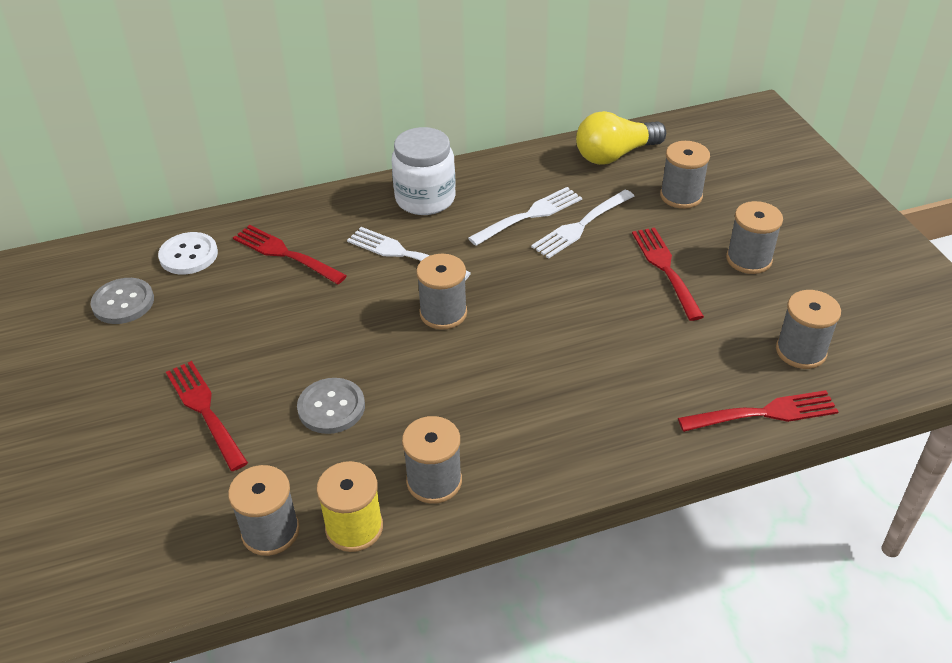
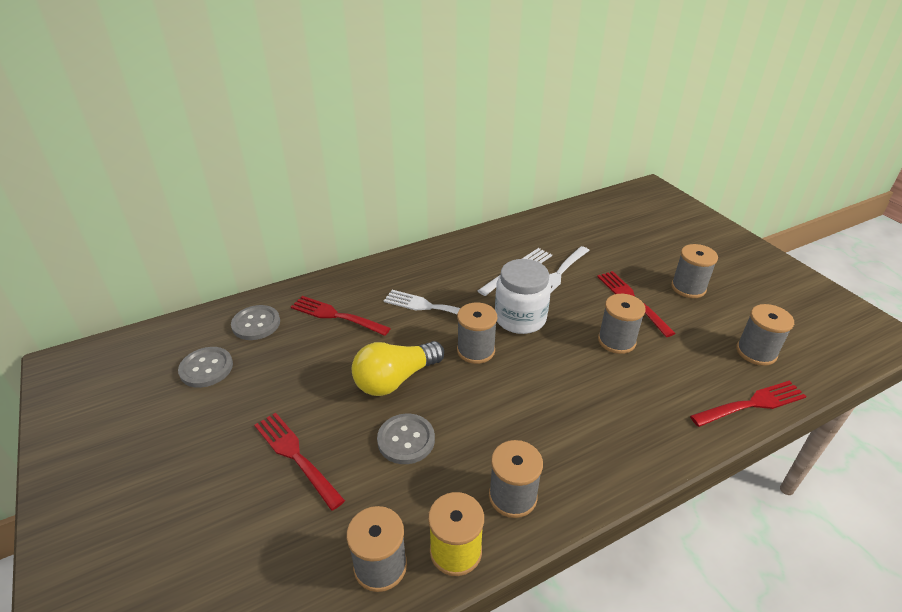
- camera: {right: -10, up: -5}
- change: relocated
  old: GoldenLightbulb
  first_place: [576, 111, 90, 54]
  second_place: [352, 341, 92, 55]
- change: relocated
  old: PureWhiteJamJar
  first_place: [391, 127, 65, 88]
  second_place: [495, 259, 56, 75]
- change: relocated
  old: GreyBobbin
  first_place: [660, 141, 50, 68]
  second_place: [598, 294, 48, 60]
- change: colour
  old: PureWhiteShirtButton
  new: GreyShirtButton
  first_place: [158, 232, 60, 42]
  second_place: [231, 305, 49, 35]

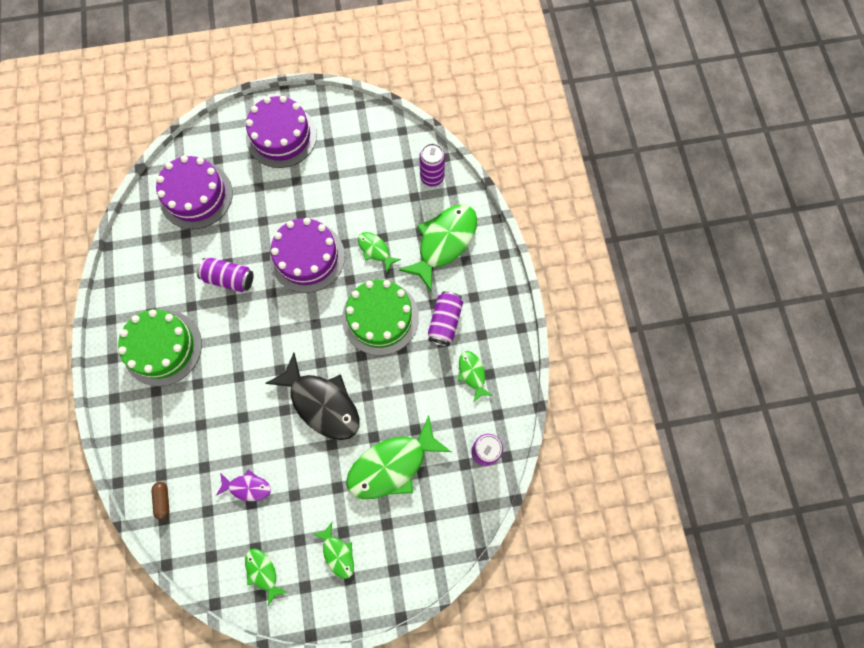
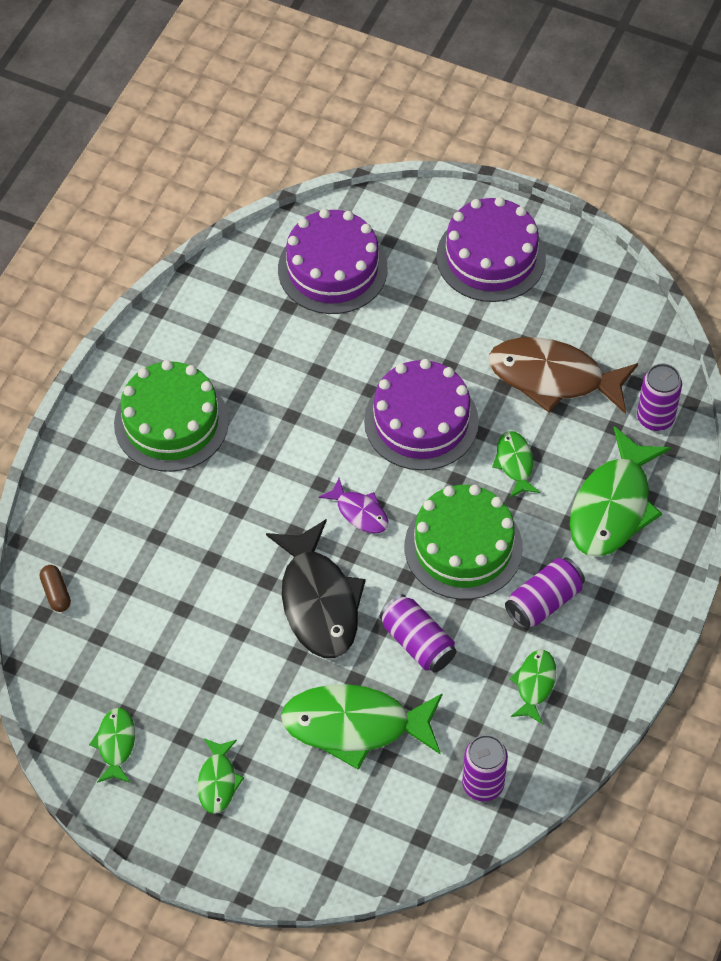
- camera: {right: 35, up: -15}
- change: spun
  old: LeafGreenToyFish
  first_place: [399, 204, 78, 87]
  second_place: [570, 426, 101, 131]
  degrees: 135
- change: relocated
  old: VioletCan
  first_place: [197, 258, 56, 34]
  second_place: [379, 594, 77, 78]
- change: relocated
  old: VioletToyFish
  first_place: [216, 469, 55, 32]
  second_place: [318, 478, 70, 55]
- change: spun
  old: RussetCapsule
  first_place: [151, 482, 18, 38]
  second_place: [40, 565, 31, 47]
  degrees: -45
- change: appeared
  new: RussetToyFish
  second_place: [489, 337, 149, 77]

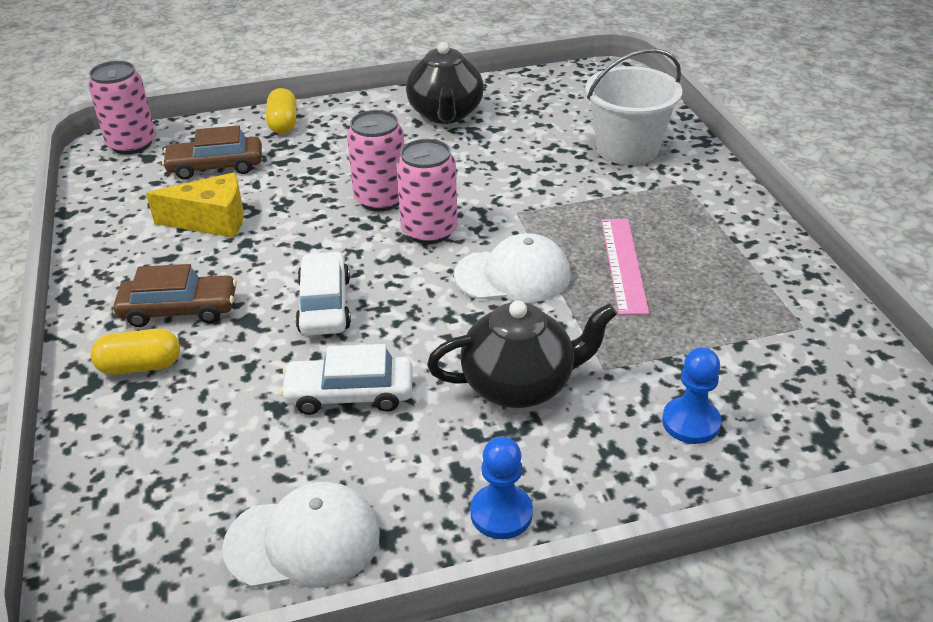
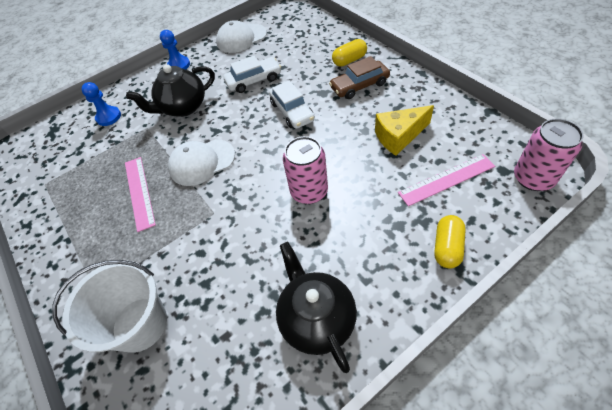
- camera: {right: 165, up: 15}
- change: spun
  old: GoldenCapsule
  first_place: [266, 88, 31, 46]
  second_place: [434, 215, 32, 53]
  degrees: 45
- change: exchanged
  old: RussetToyCar
  new: RosyStraightedge
  first_place: [162, 125, 100, 55]
  second_place: [398, 154, 97, 52]
- change: missing
  old: RosyCan
  first_place: [396, 139, 62, 105]

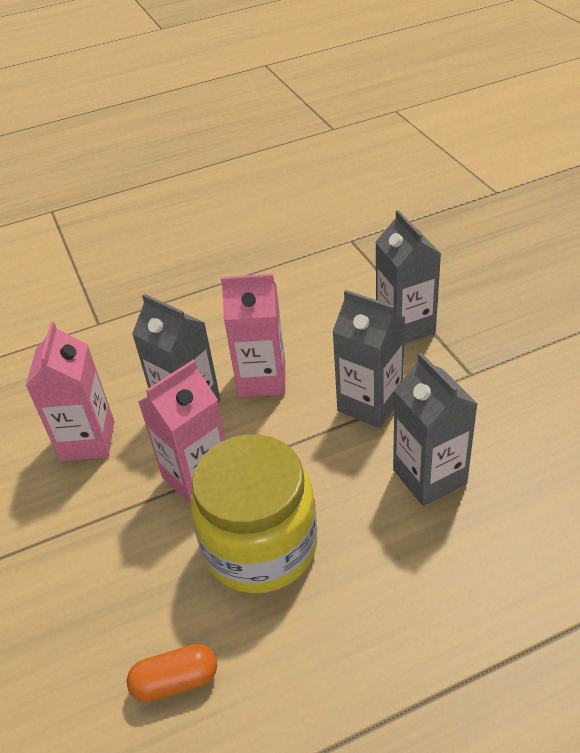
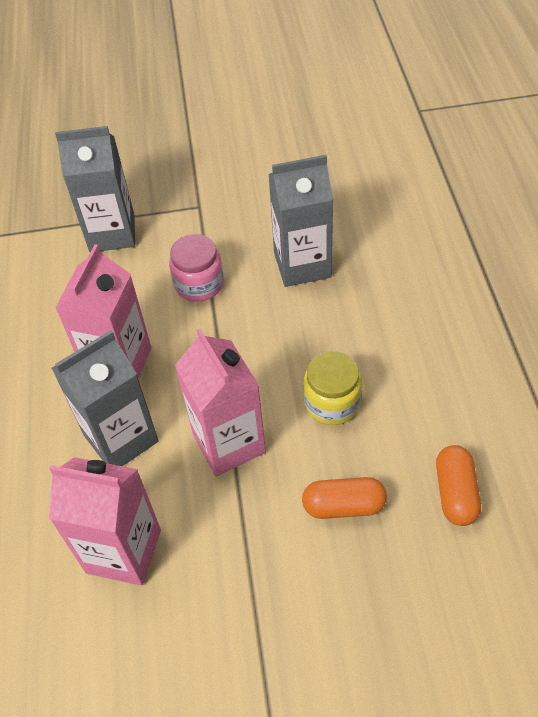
- camera: {right: -75, up: 10}
- change: exchanged
  old: GreyCarton
  new: RosyJamJar
  first_place: [333, 290, 72, 138]
  second_place: [169, 234, 55, 68]
- change: size
  old: GoldenJamJar
  first_place: [190, 434, 127, 160]
  second_place: [303, 351, 59, 74]
  factor: 0.5
- change: appeared
  new: OrangeColouredCapsule
  second_place: [302, 477, 85, 42]

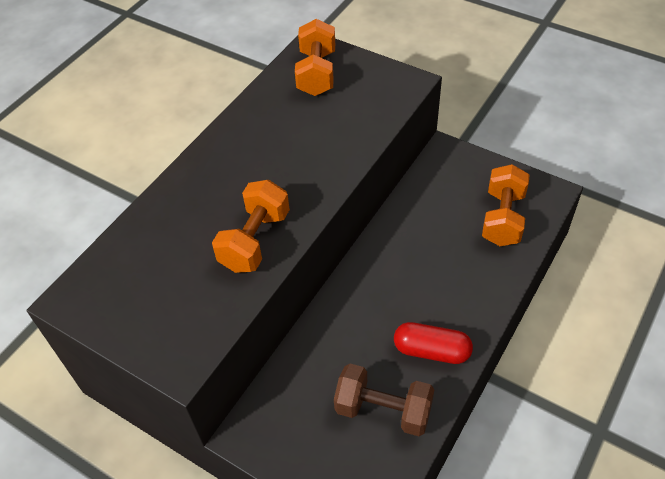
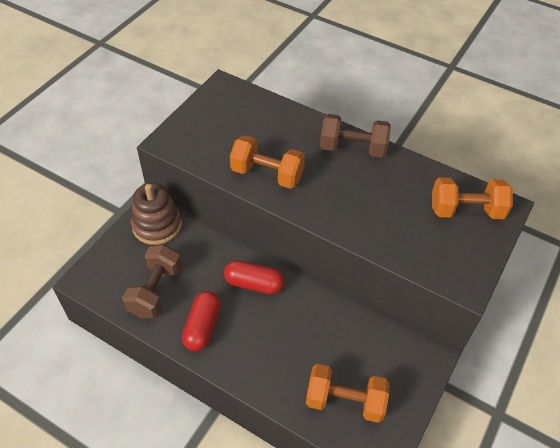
- camera: {right: 85, up: 0}
- change: appeared
  new: RussetFreeWeight
  second_place: [320, 114, 71, 44]
- change: appeared
  new: RussetStackingToy
  second_place: [130, 183, 52, 62]
- change: appeared
  new: RedCapsule
  second_place: [224, 260, 60, 34]

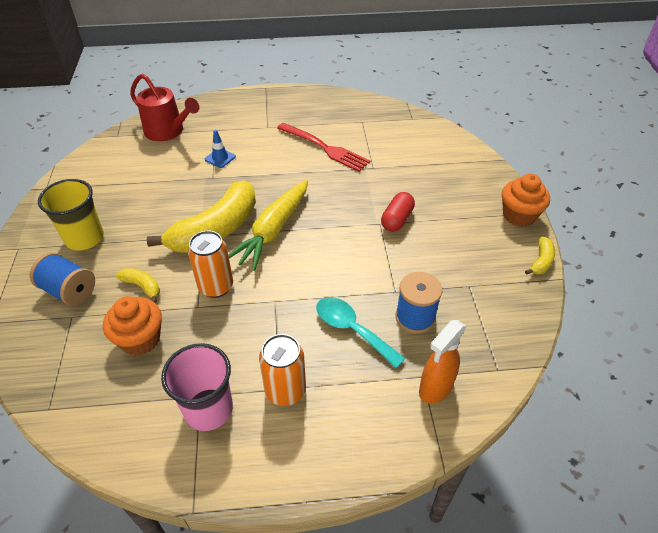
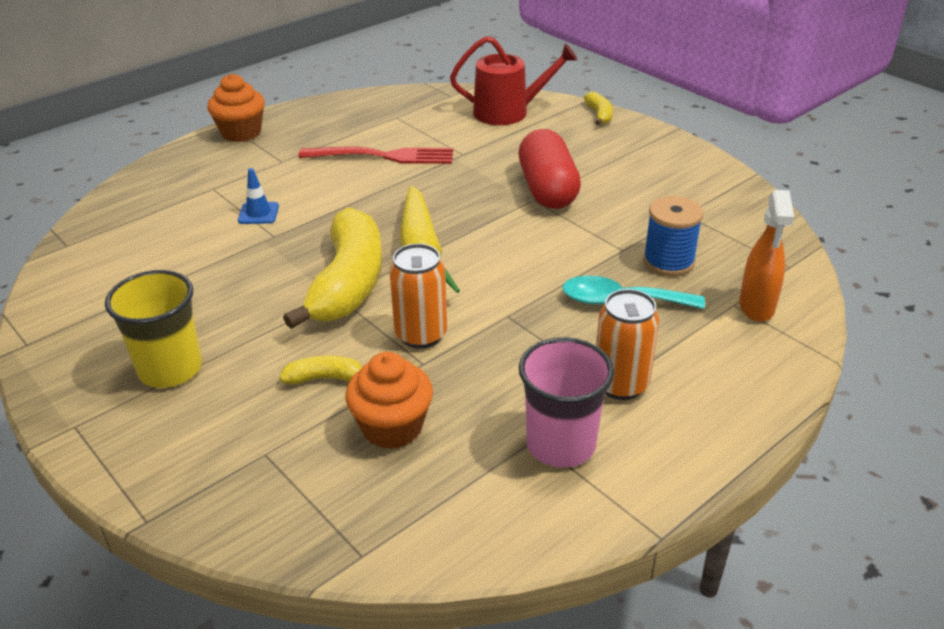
- camera: {right: -35, up: -10}
- change: relocated
  old: RedWateringPot
  first_place: [130, 74, 69, 67]
  second_place: [450, 36, 128, 89]
- change: relocated
  old: OrangeColouredFairyCake
  first_place: [502, 174, 48, 53]
  second_place: [207, 74, 58, 68]
- change: size
  old: RedCapsule
  first_place: [381, 192, 34, 40]
  second_place: [518, 129, 63, 80]
  factor: 1.62
- change: relocated
  old: GoldenToyBanana
  first_place: [525, 237, 30, 38]
  second_place: [584, 92, 29, 33]
- change: missing
  old: RoyalBlueBobbin
  first_place: [30, 252, 65, 54]

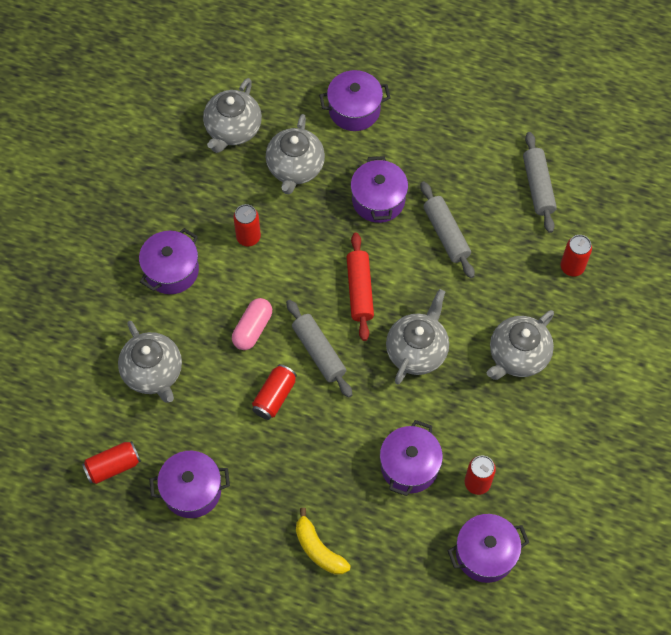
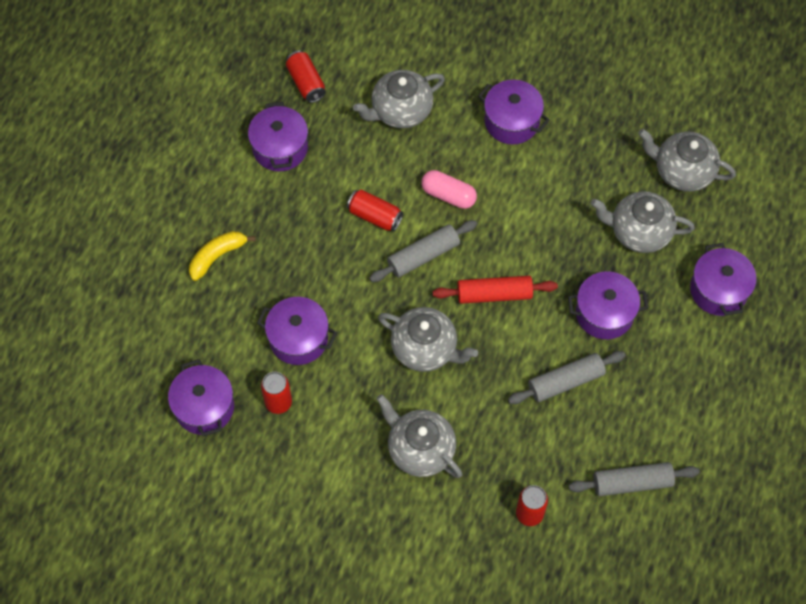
- camera: {right: 90, up: 0}
- change: missing
  old: RedCan
  first_place: [233, 204, 28, 42]

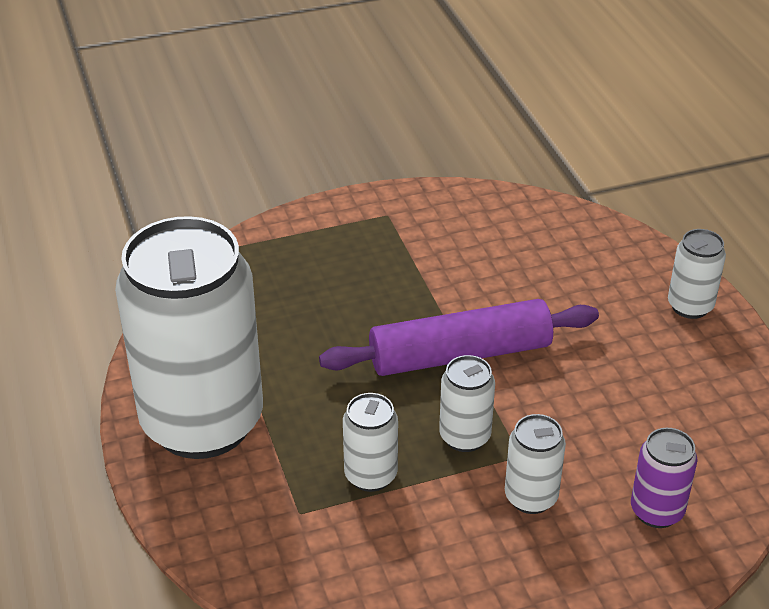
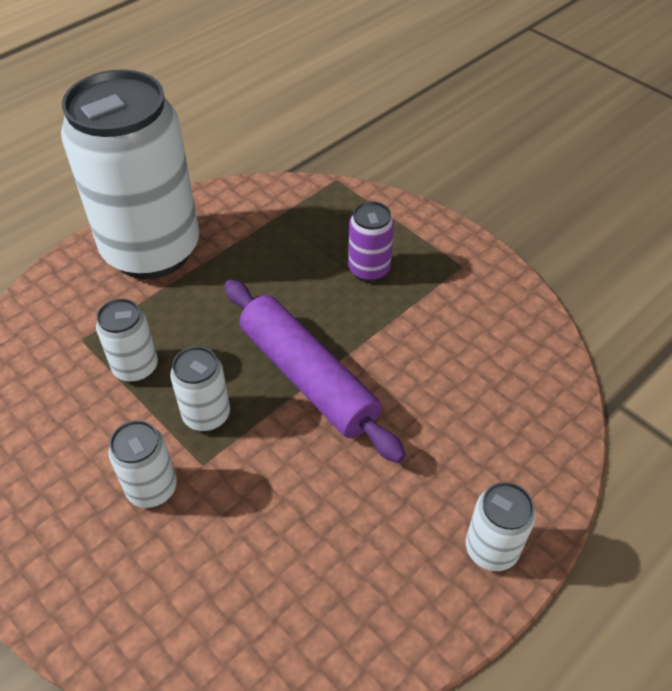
- camera: {right: 65, up: 10}
- change: relocated
  old: VioletCan
  first_place: [631, 428, 66, 100]
  second_place: [349, 201, 45, 81]

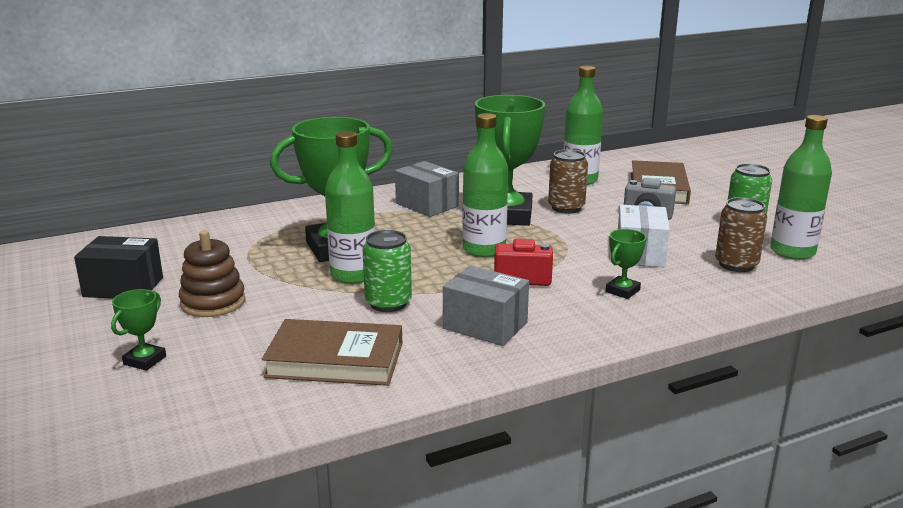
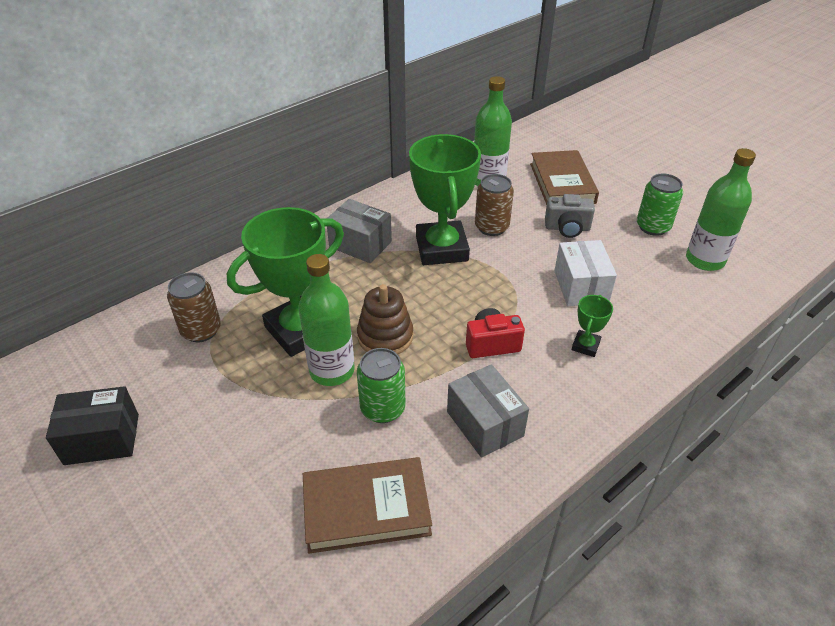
- camera: {right: -15, up: 20}
- change: missing
  old: LeafGreenFlask
  first_place: [462, 113, 46, 144]
- change: relocated
  old: RussetCan
  first_place: [715, 197, 52, 75]
  second_place: [167, 272, 54, 70]
- change: relocated
  old: RussetStackingToy
  first_place: [179, 230, 66, 87]
  second_place: [357, 284, 56, 70]
- change: spun
  old: GreyBox
  first_place: [443, 265, 86, 81]
  second_place: [447, 364, 82, 94]
  degrees: 45
- change: missing
  old: LeafGreenPrizeCup
  first_place: [111, 289, 55, 82]

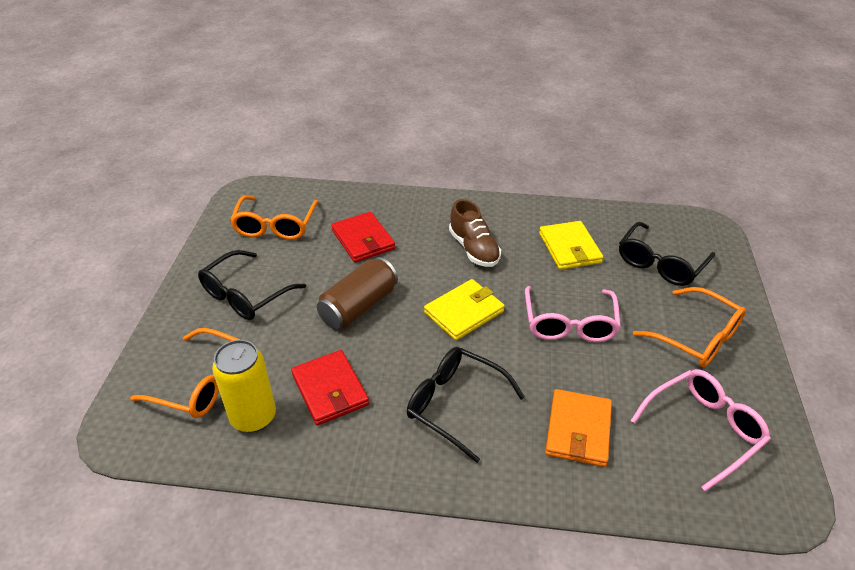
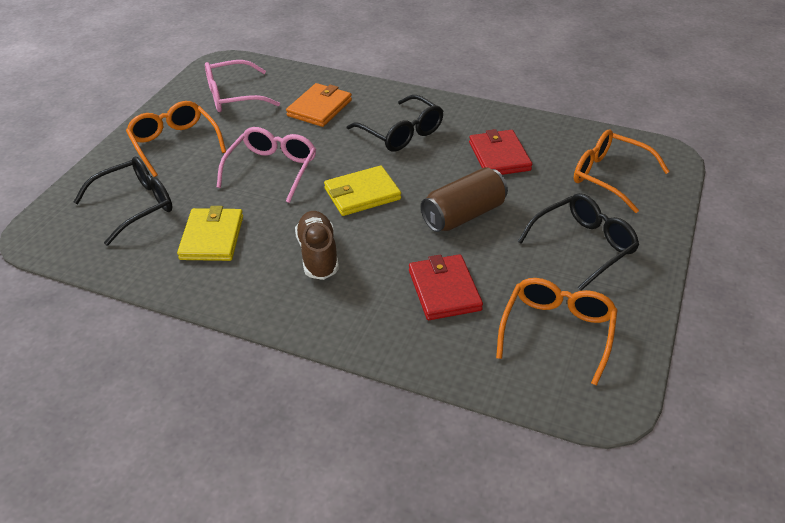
- camera: {right: -165, up: 0}
- change: missing
  old: GoldenCan
  first_place: [212, 340, 64, 92]

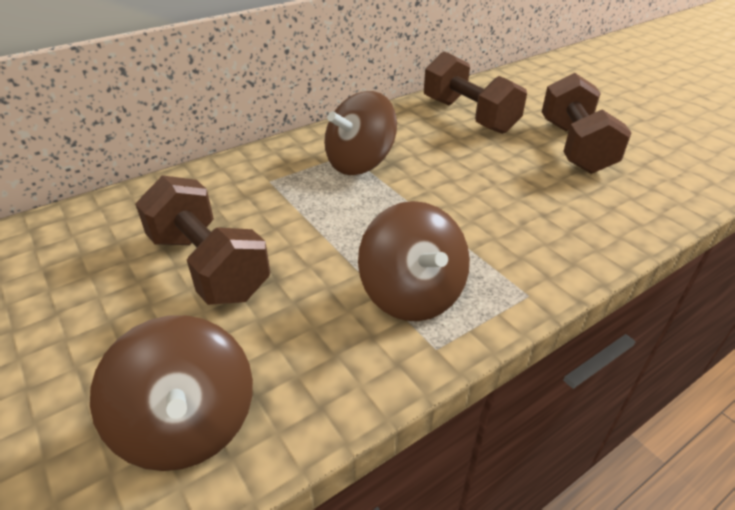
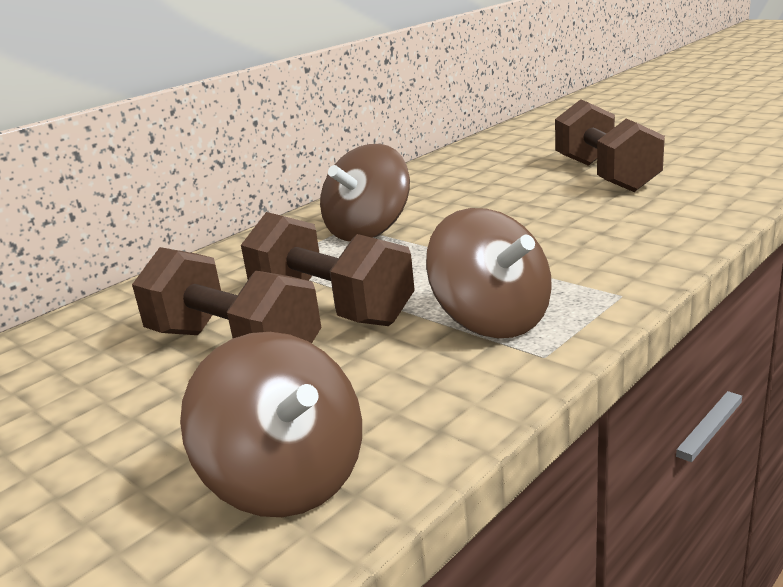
- camera: {right: -10, up: -15}
- change: relocated
  old: RussetFreeWeight
  first_place: [424, 51, 103, 83]
  second_place: [241, 212, 174, 114]

